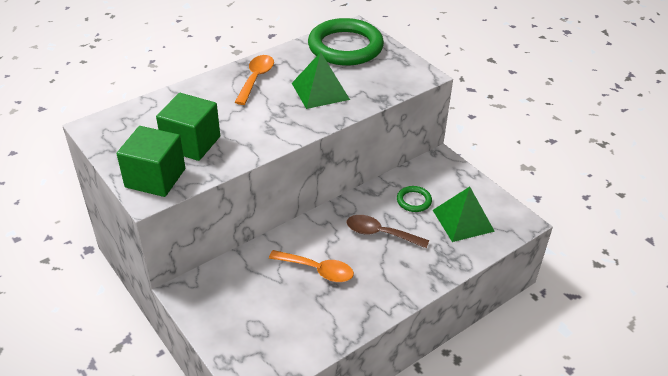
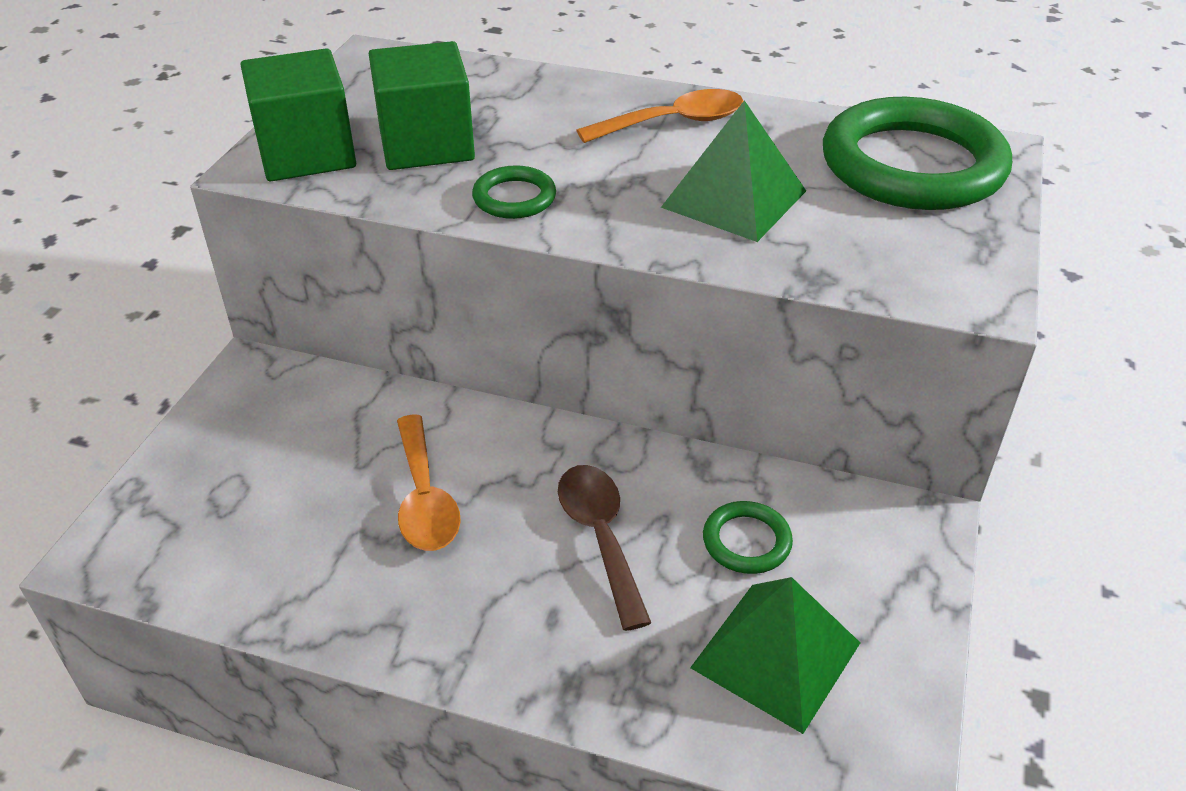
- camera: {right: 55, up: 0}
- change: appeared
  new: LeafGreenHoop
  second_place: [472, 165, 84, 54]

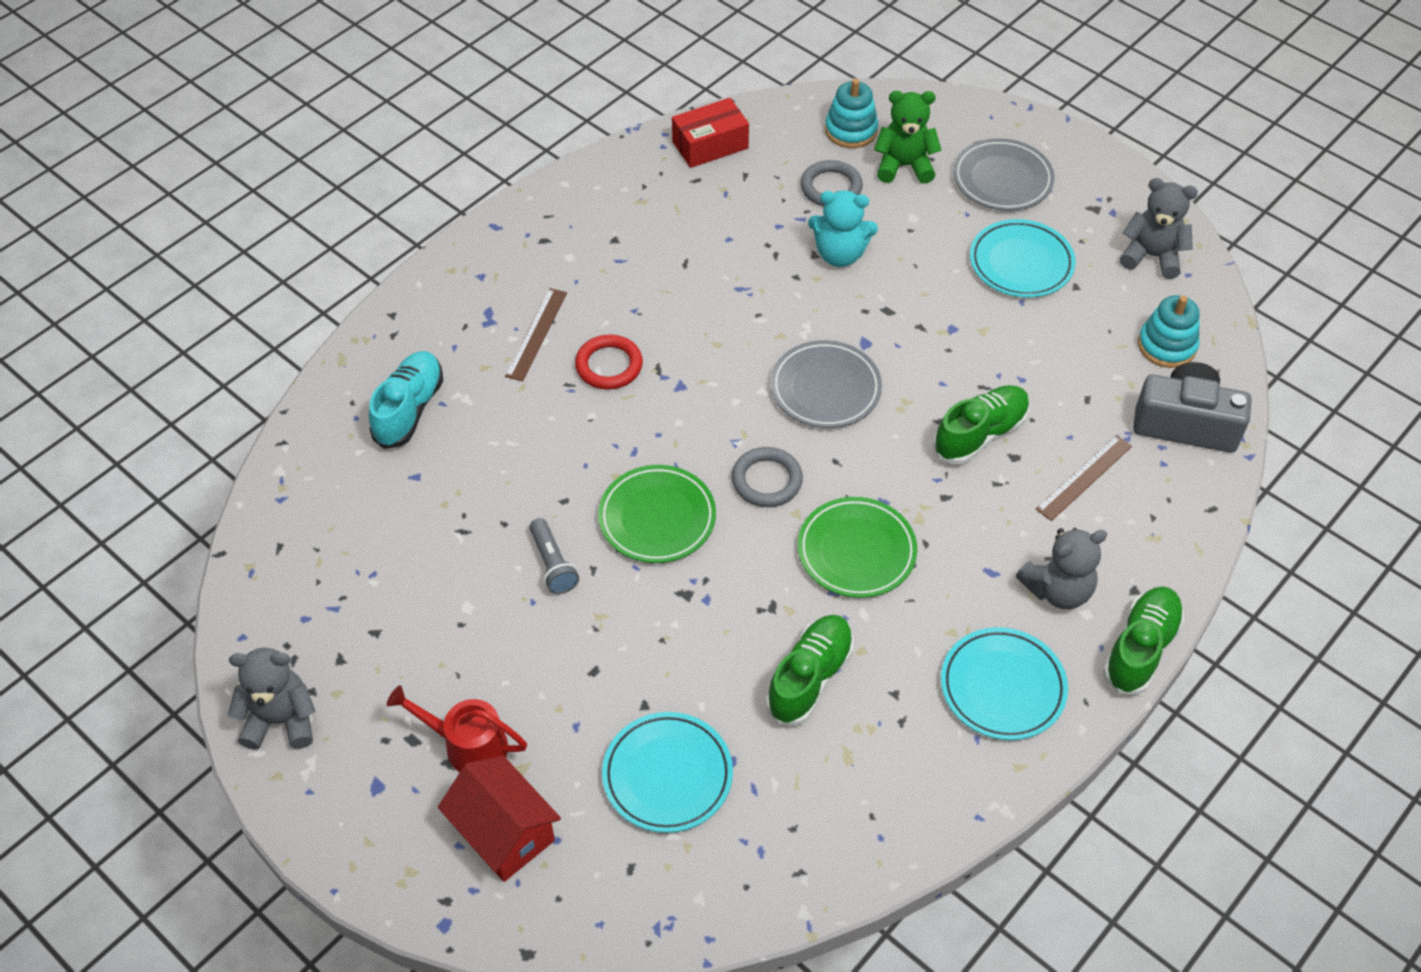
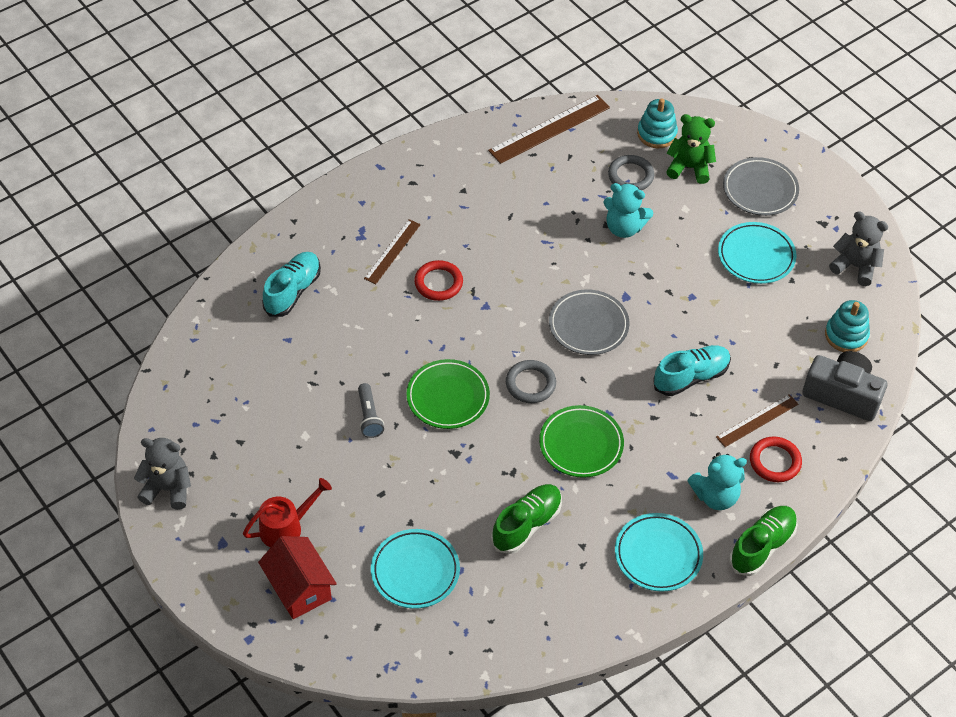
- camera: {right: 10, up: 0}
- change: exchanged
  old: RedBox
  new: RussetStraightedge
  first_place: [672, 98, 77, 70]
  second_place: [488, 95, 122, 69]
- change: colour
  old: LeafGreenSneaker
  new: TurquoiseSneaker
  first_place: [933, 385, 97, 80]
  second_place: [653, 345, 78, 51]
- change: colour
  old: GreyTeddyBear
  new: TurquoiseTeddyBear
  first_place: [1016, 528, 91, 81]
  second_place: [687, 452, 60, 58]
- change: spun
  old: RedWateringPot
  first_place: [387, 685, 140, 87]
  second_place: [243, 478, 89, 70]
  degrees: 120
- change: appeared
  new: RedHoop
  second_place: [750, 436, 52, 46]

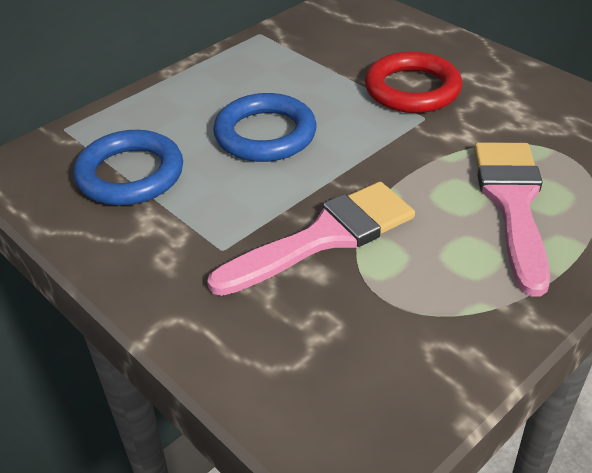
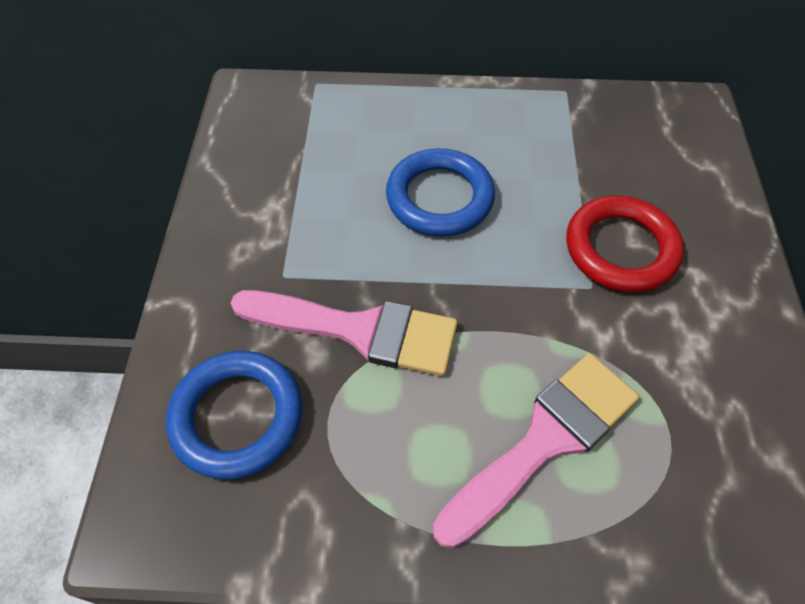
- camera: {right: 45, up: 15}
- change: relocated
  old: RoyalBlueHoop
  first_place: [73, 130, 110, 76]
  second_place: [166, 351, 137, 128]

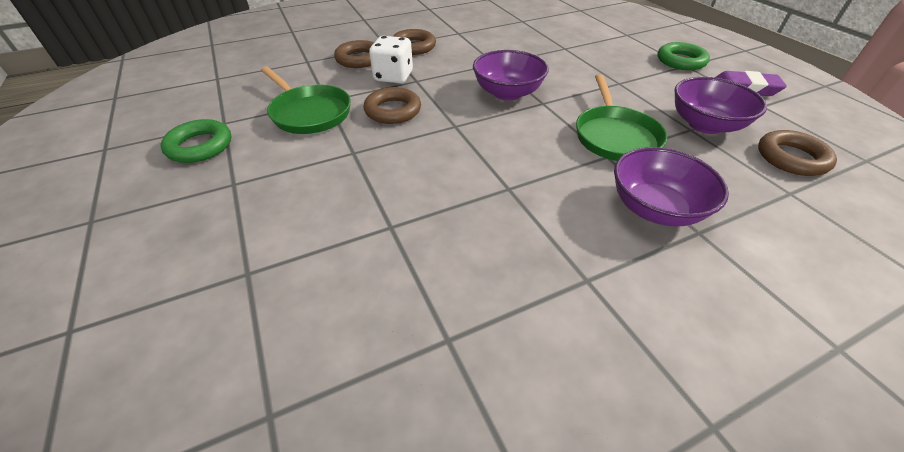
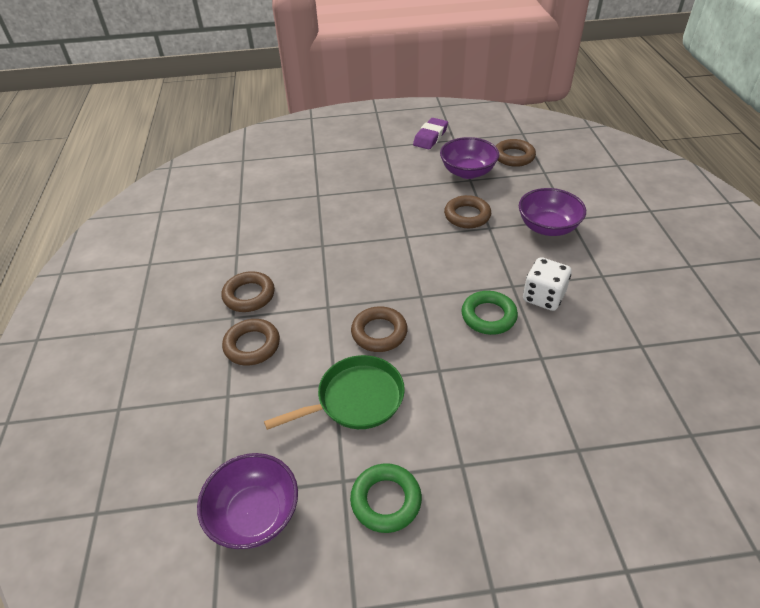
- camera: {right: -70, up: 0}
- change: relocated
  old: PureWhiteDie
  first_place: [369, 36, 44, 47]
  second_place: [523, 257, 49, 54]
- change: relocated
  old: LeafGreenHoop
  first_place: [657, 42, 53, 28]
  second_place: [461, 291, 57, 44]
- change: relocated
  old: VioletDeepDish
  first_place: [473, 50, 76, 51]
  second_place: [197, 453, 101, 96]
- change: exchanged
  old: LeafGreenPan
  new: RussetHoop
  first_place: [576, 74, 91, 87]
  second_place: [444, 195, 47, 33]

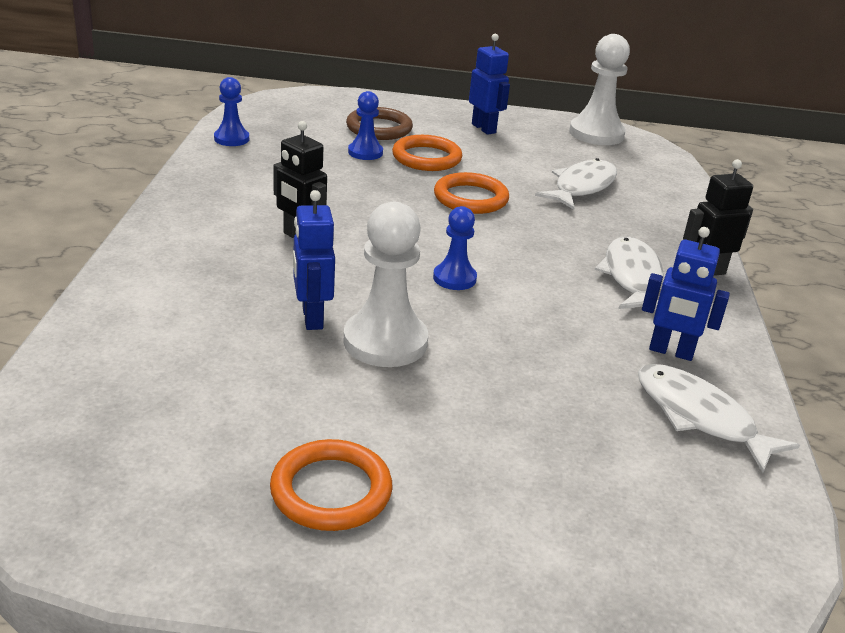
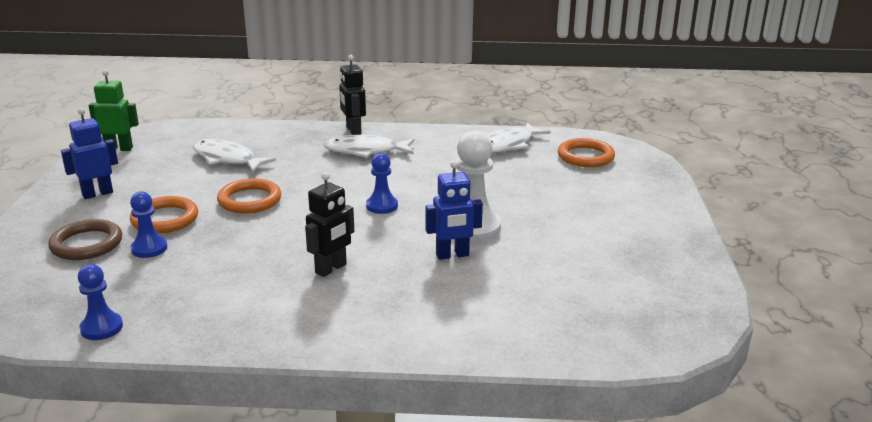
- camera: {right: -90, up: -5}
- change: exchanged
  old: PureWhiteGamePawn
  new: LeafGreenToyRobot
  first_place: [569, 34, 61, 111]
  second_place: [89, 70, 50, 81]
- change: missing
  old: RoyalBlueToyRobot
  first_place: [642, 227, 88, 134]
- change: relocated
  old: OrangeColouredHoop
  first_place: [270, 439, 122, 92]
  second_place: [558, 138, 57, 29]

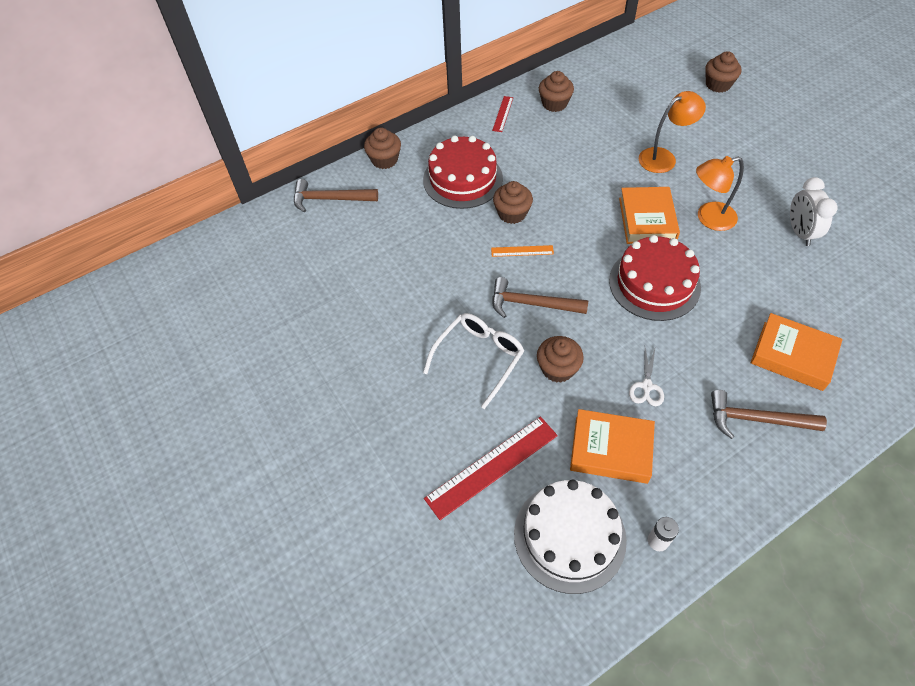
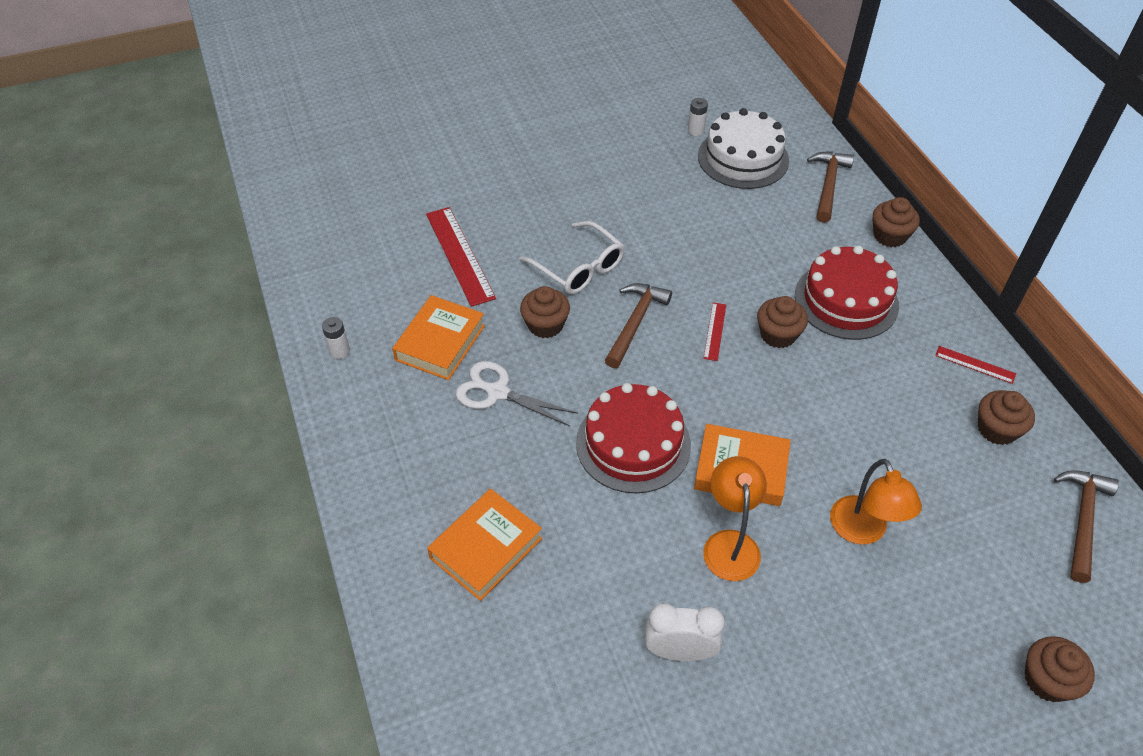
- camera: {right: 100, up: -5}
- change: colour
  old: OrangeColouredStraightedge
  new: RedStraightedge
  first_place: [491, 245, 63, 12]
  second_place: [703, 302, 23, 59]
- change: size
  old: PureWhitePairOfScissors
  first_place: [629, 348, 35, 58]
  second_place: [456, 361, 122, 65]
  factor: 1.56
- change: relocated
  old: RussetCarpenter'sHammer
  first_place: [711, 390, 116, 49]
  second_place: [1054, 470, 65, 113]
- change: relocated
  old: PureWhiteGateau
  first_place: [514, 480, 113, 114]
  second_place: [698, 108, 91, 81]
- change: appeared
  new: PureWhiteBattery
  second_place: [688, 98, 20, 38]

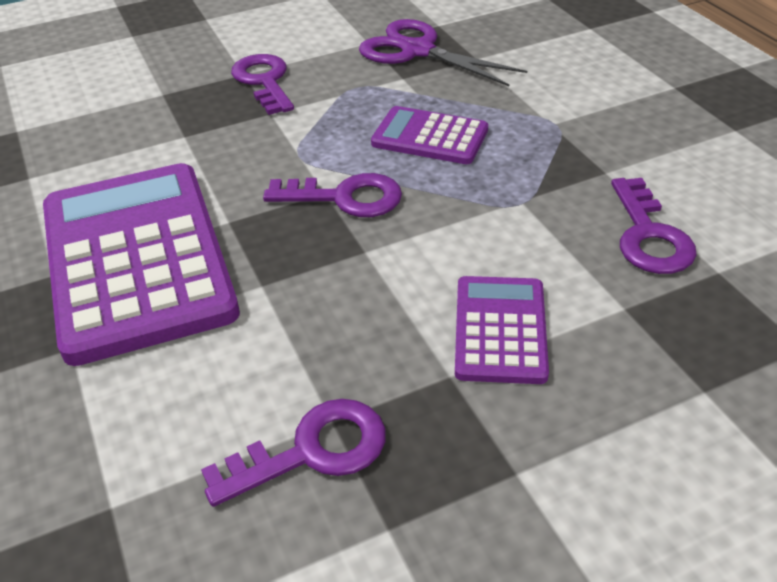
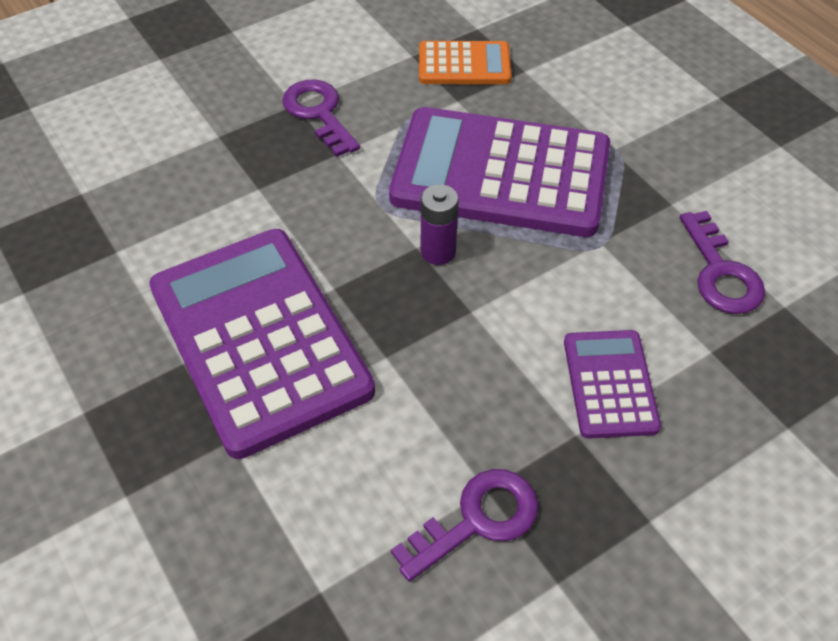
- camera: {right: -10, up: 10}
- change: exchanged
  old: VioletPairOfScissors
  new: OrangeColouredCalculator
  first_place: [359, 19, 168, 67]
  second_place: [419, 41, 93, 43]
- change: size
  old: VioletCalculator
  first_place: [371, 106, 117, 58]
  second_place: [389, 107, 221, 130]
  factor: 2.03
- change: exchanged
  old: VioletKey
  new: VioletBattery
  first_place: [263, 173, 139, 44]
  second_place: [421, 184, 38, 81]

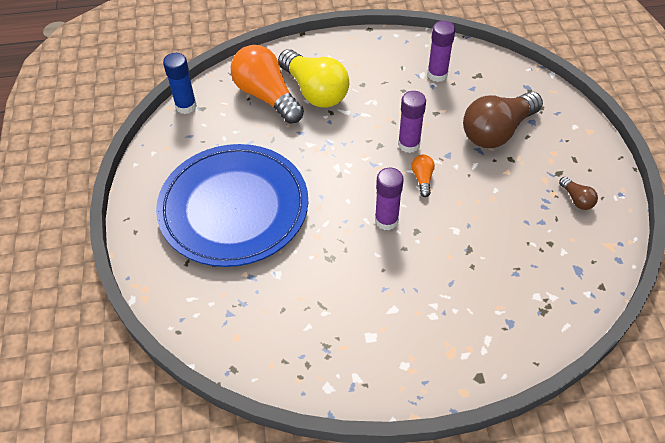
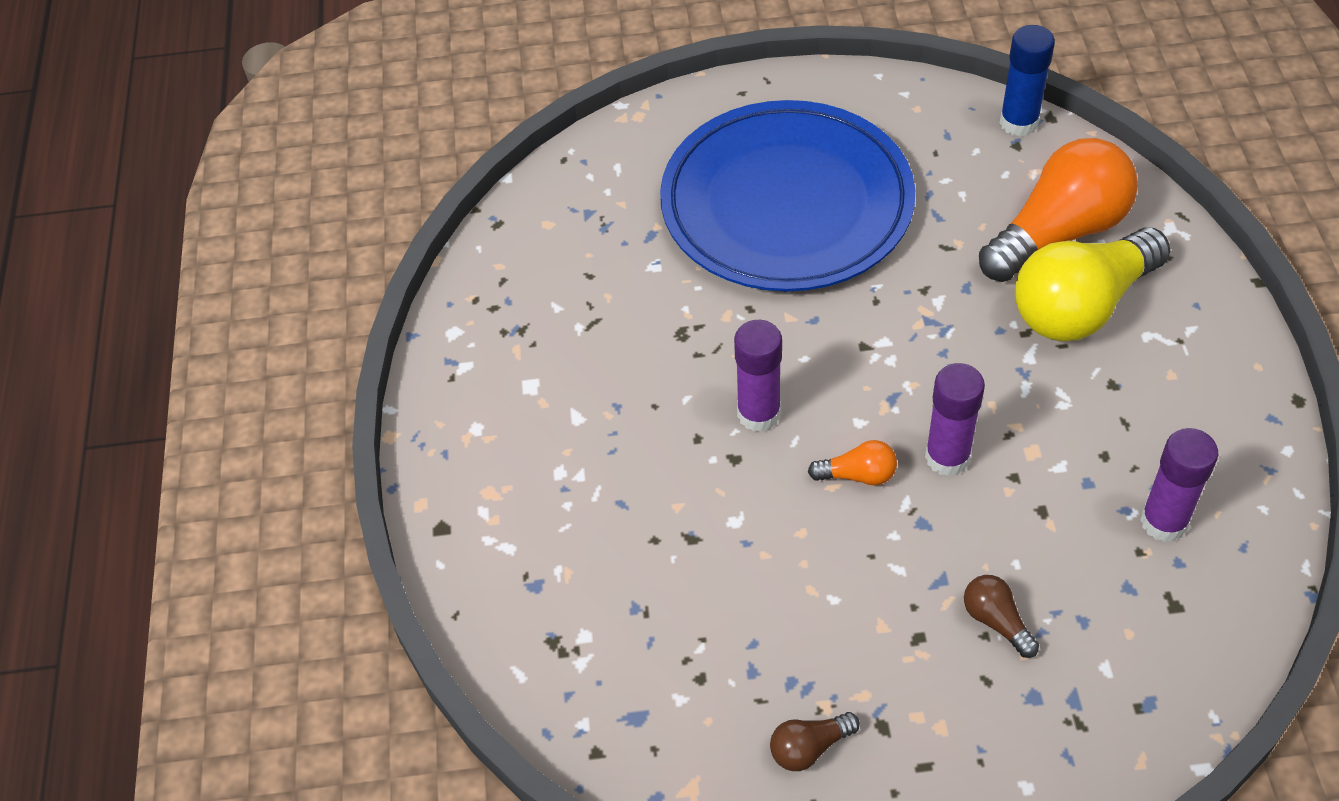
- camera: {right: 95, up: 0}
- change: size
  old: RussetLightbulb
  first_place: [463, 92, 80, 56]
  second_place: [964, 575, 75, 83]
  factor: 0.43

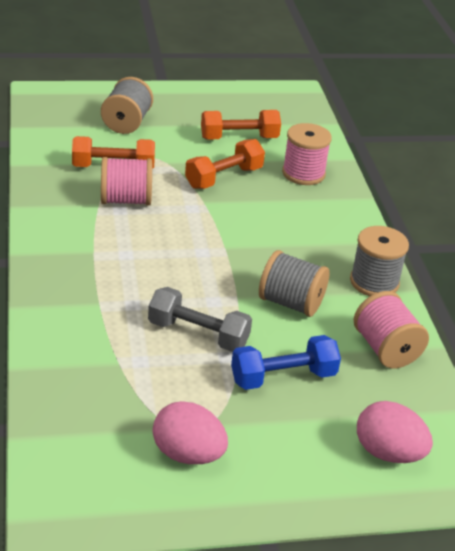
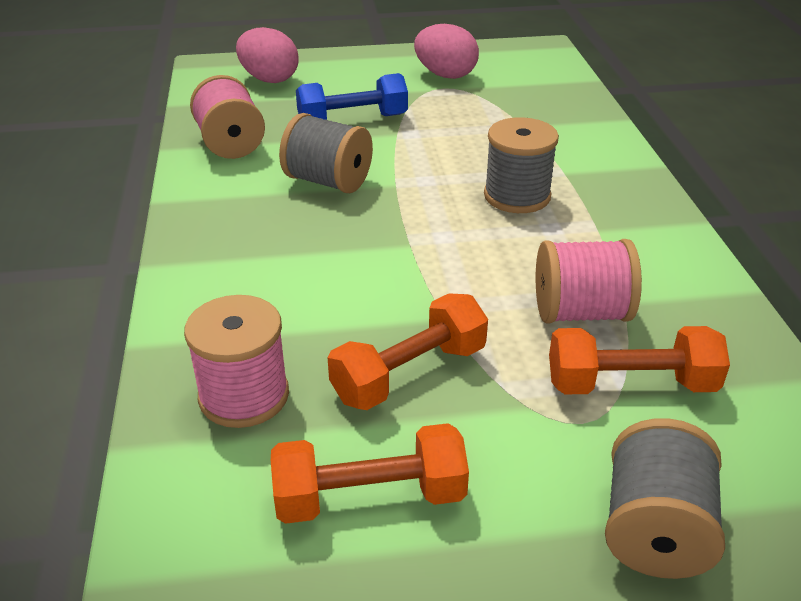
- camera: {right: -175, up: 0}
- change: relocated
  old: GreyBobbin
  first_place: [350, 226, 59, 70]
  second_place: [484, 117, 75, 96]
- change: missing
  old: GreyFreeWeight
  first_place: [148, 287, 104, 65]

